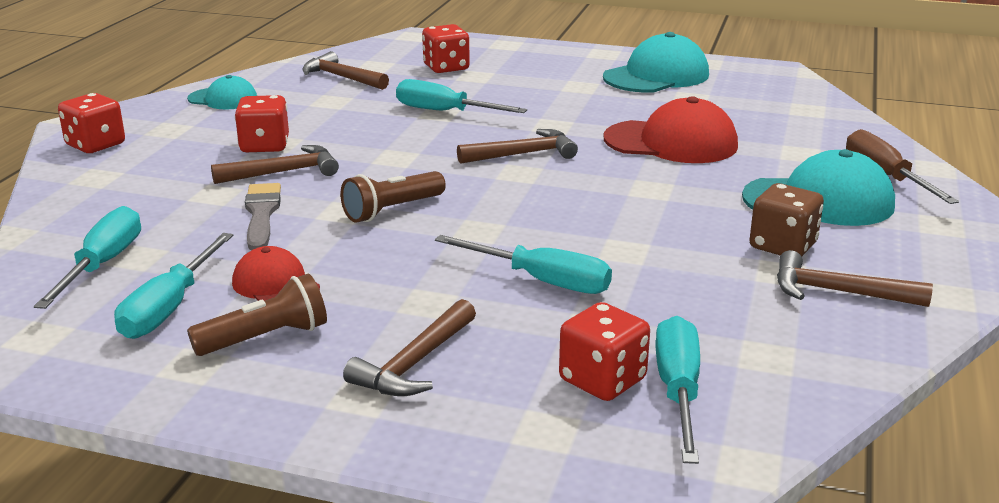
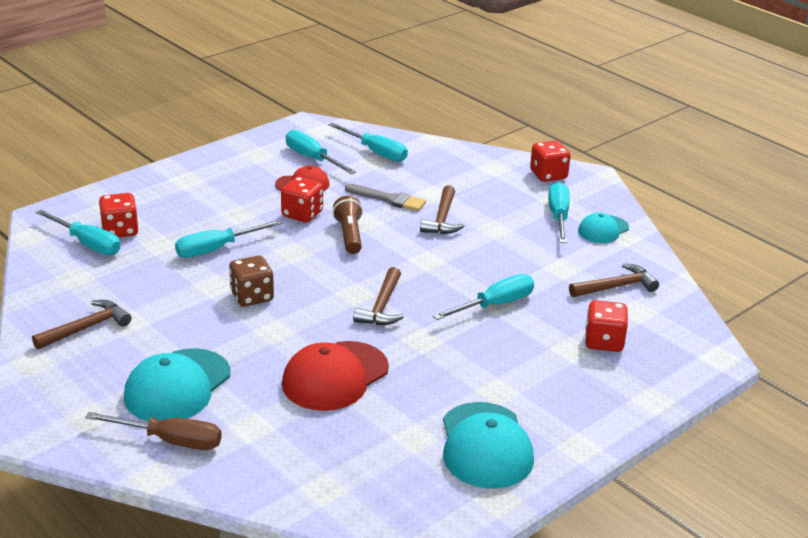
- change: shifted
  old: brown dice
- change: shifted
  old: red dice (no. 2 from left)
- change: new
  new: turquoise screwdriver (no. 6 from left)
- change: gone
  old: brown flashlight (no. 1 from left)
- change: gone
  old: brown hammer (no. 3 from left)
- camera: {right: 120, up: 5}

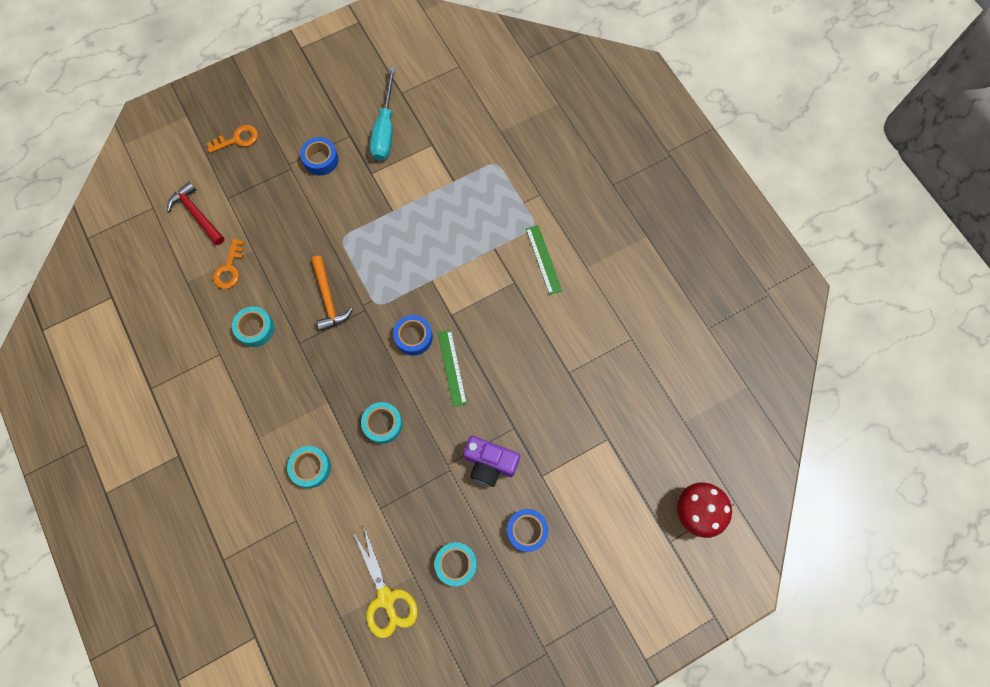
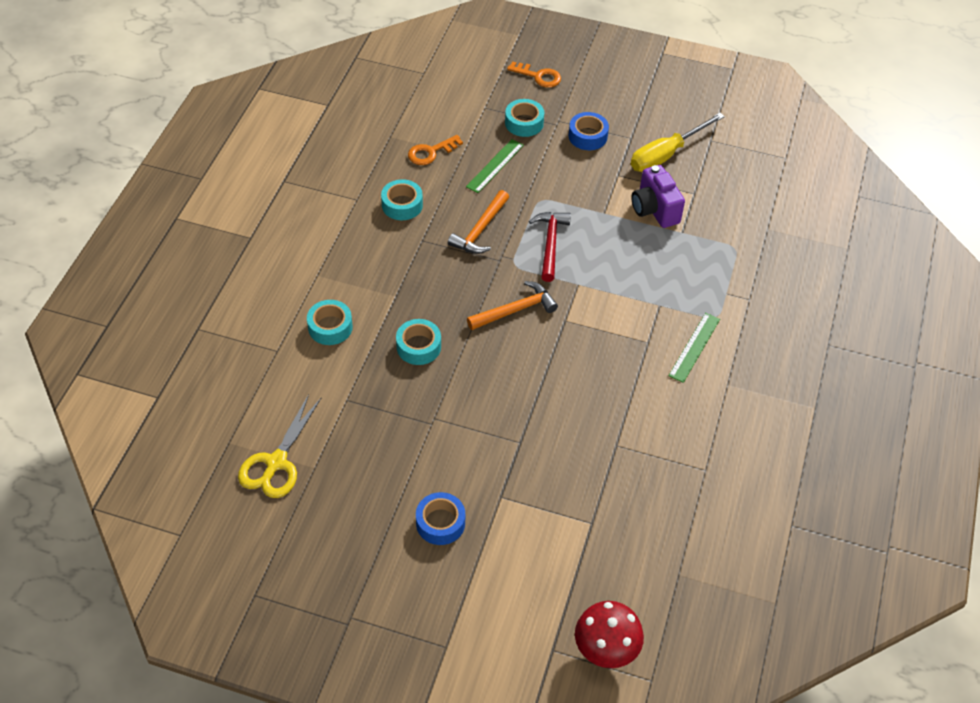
- change: shifted
  old: green ruler (no. 1 from left)
- change: swapped
  old: blue tape (no. 2 from left)
  new: orange hammer (no. 2 from left)
- change: shifted
  old: turquoise tape (no. 4 from left)
- change: shifted
  old: red hammer
- change: repainted
  old: turquoise screwdriver
  new: yellow screwdriver
- change: shifted
  old: purple camera
- camera: {right: 45, up: -20}

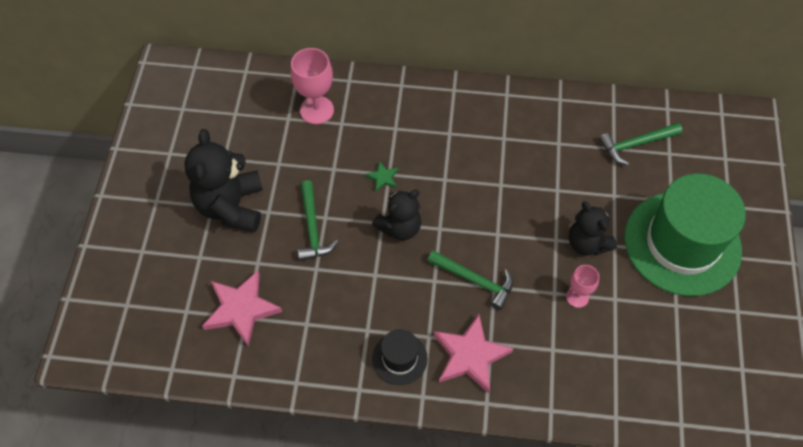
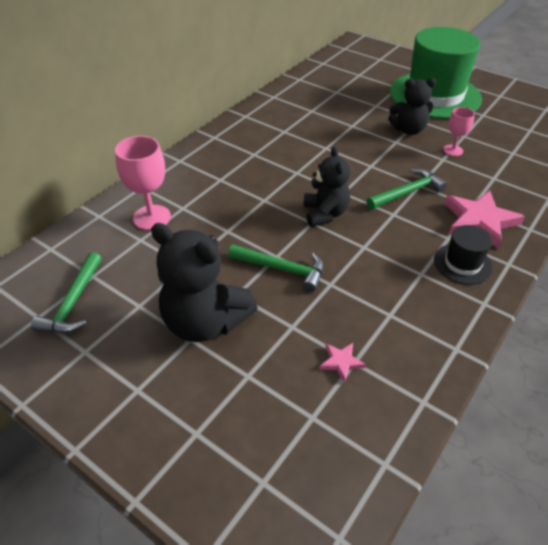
- change: shifted
  old: green hammer (no. 3 from left in the first image)
  new: green hammer (no. 1 from left)
- change: scaled
  old: pink star (no. 1 from left)
  factor: 0.47
- change: gone
  old: green star
- camera: {right: -60, up: -15}

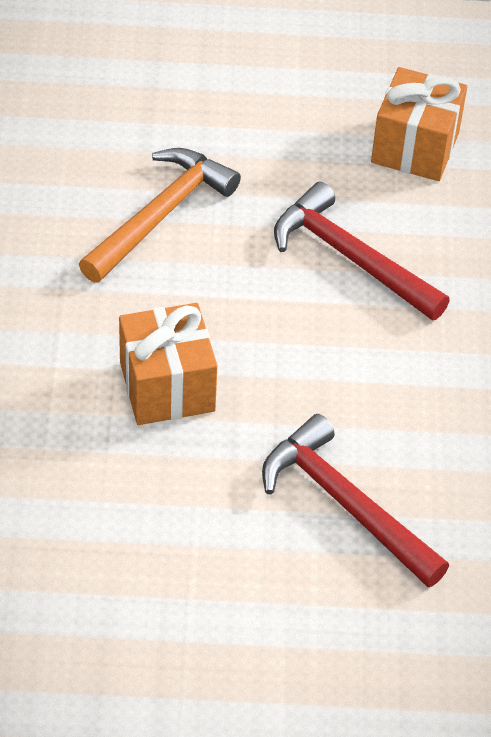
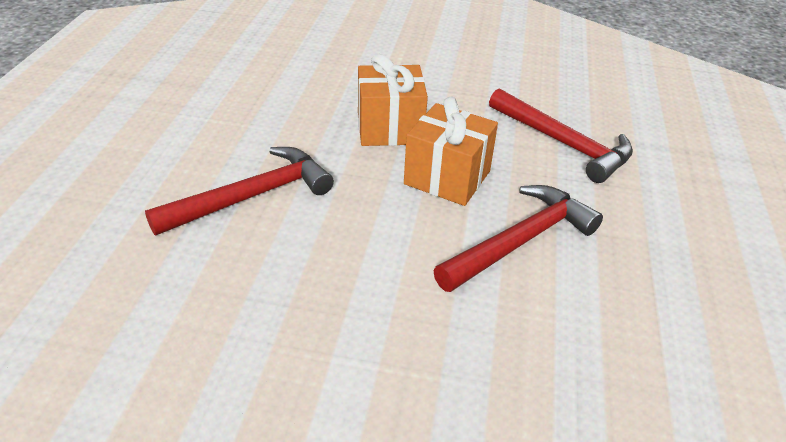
- change: shifted
  old: orange gift (no. 2 from left)
- change: repainted
  old: orange hammer
  new: red hammer (no. 3 from left)
- camera: {right: 100, up: -10}

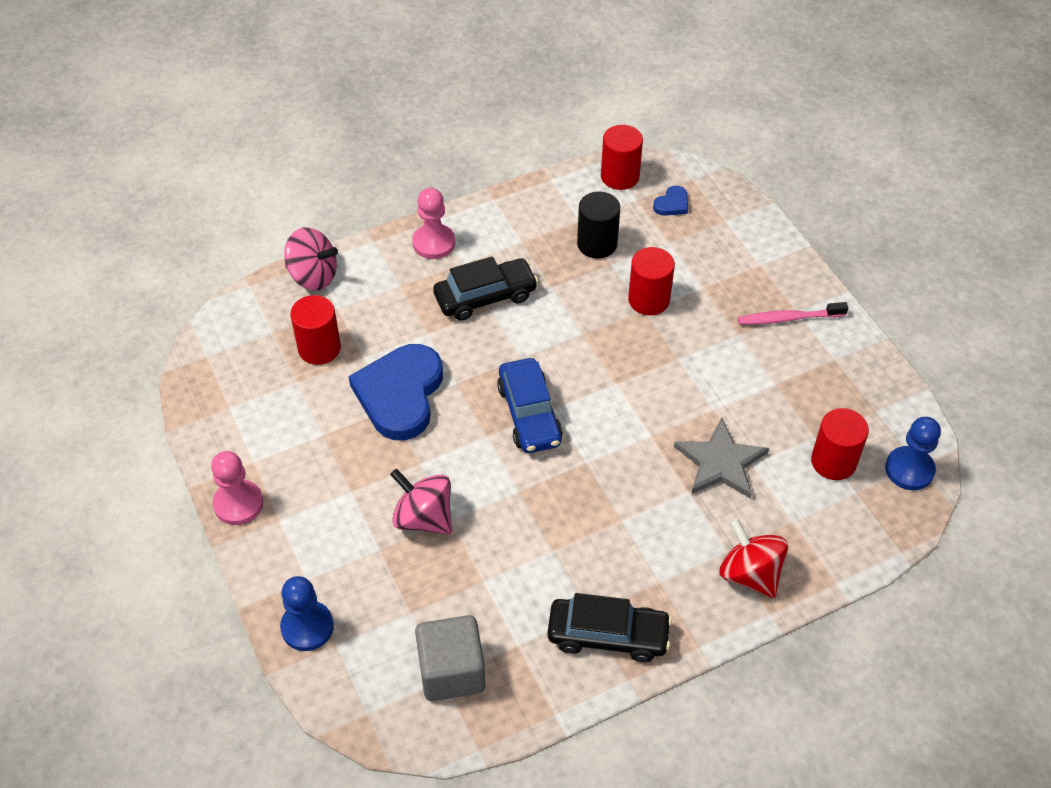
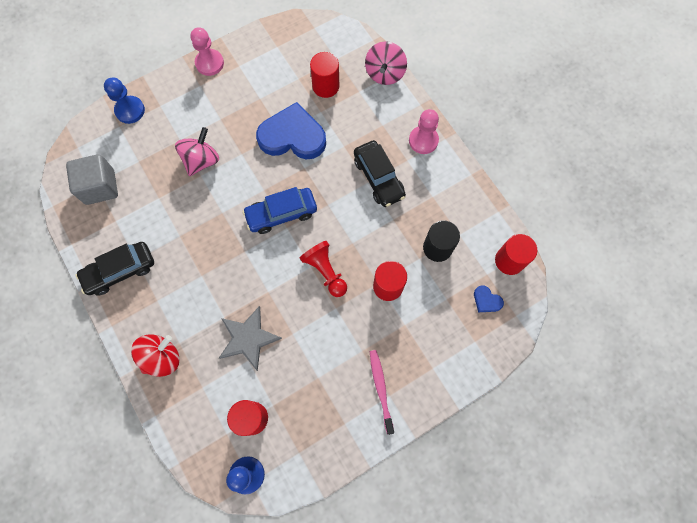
- change: rotated
  old: black car (no. 2 from left in the first image)
  degrees: 60
- change: new
  new: red pawn
- camera: {right: 85, up: 20}

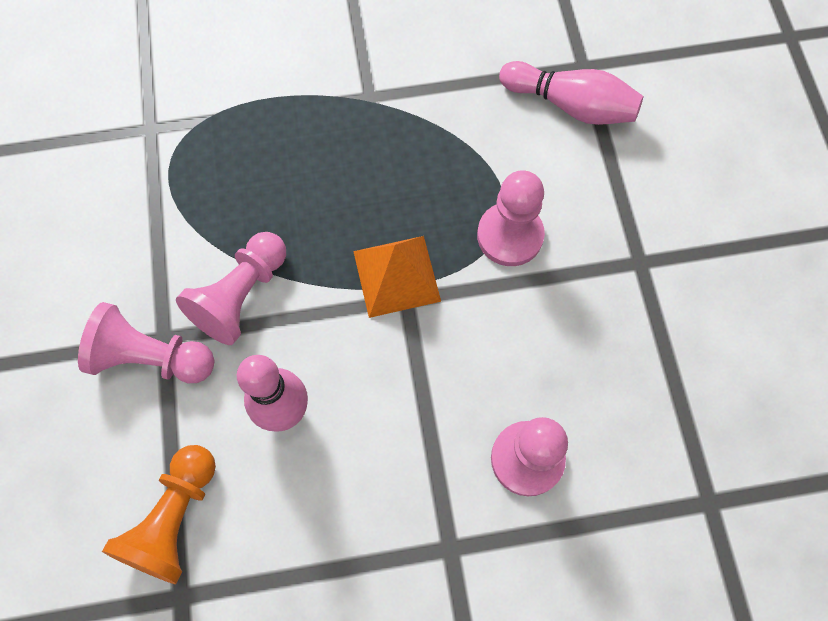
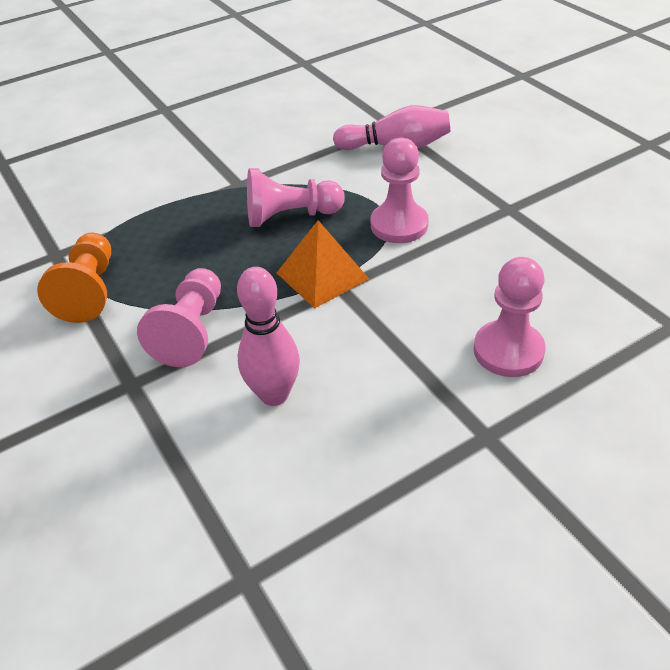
- change: shifted
  old: orange pawn
- change: shifted
  old: pink pawn (no. 1 from left in the first image)
  new: pink pawn (no. 2 from left)
- camera: {right: -20, up: -25}

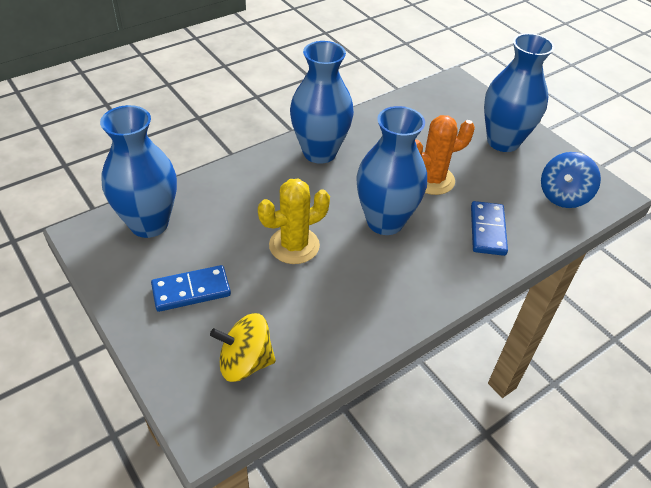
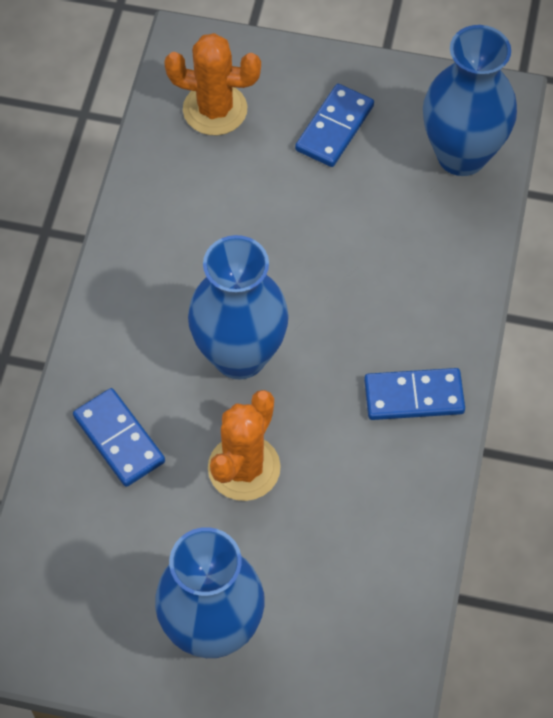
- change: swapped
  old: yellow spinning top
  new: orange cactus (no. 1 from left)
- change: swapped
  old: blue vase (no. 2 from left)
  new: blue domino (no. 3 from left)
- change: gone
  old: yellow cactus
- change: gone
  old: blue spinning top
- camera: {right: 140, up: 15}

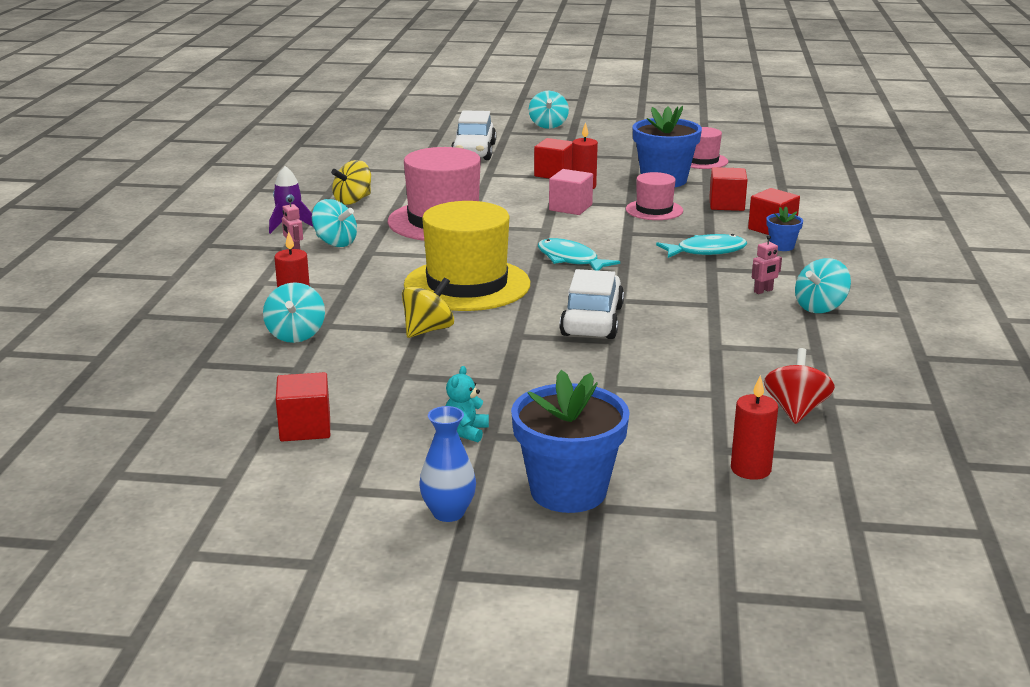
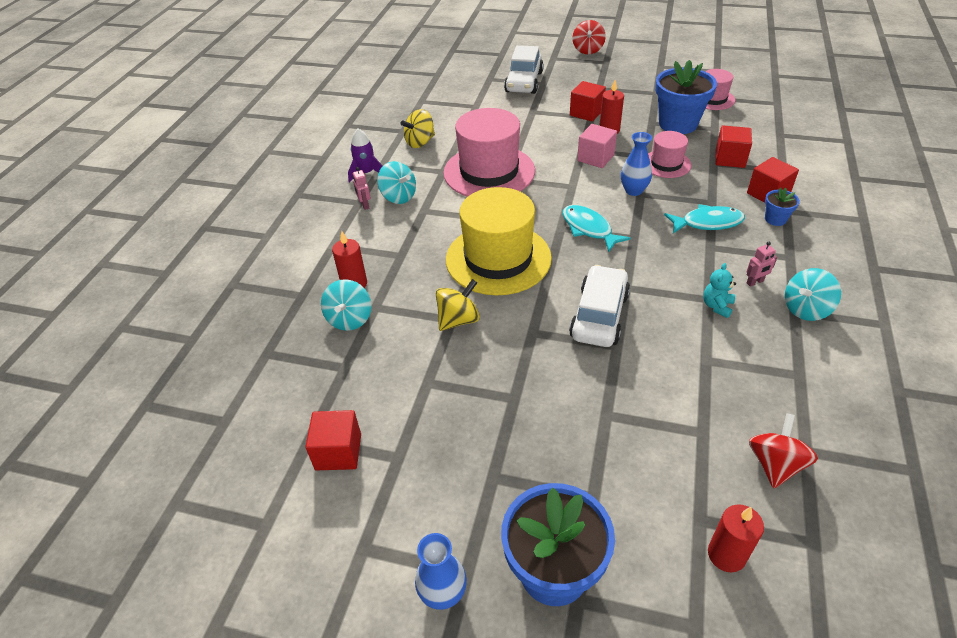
- change: repainted
  old: turquoise spinning top (no. 3 from left)
  new: red spinning top (no. 1 from left)
- change: new
  new: blue vase (no. 2 from left)
- change: shifted
  old: turquoise teddy bear
- camera: {right: 10, up: 20}

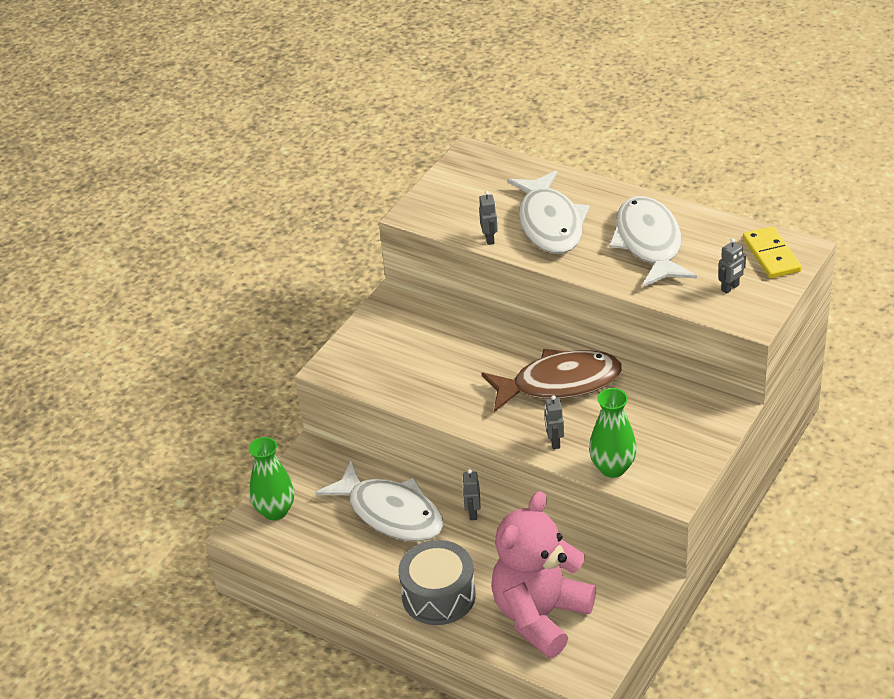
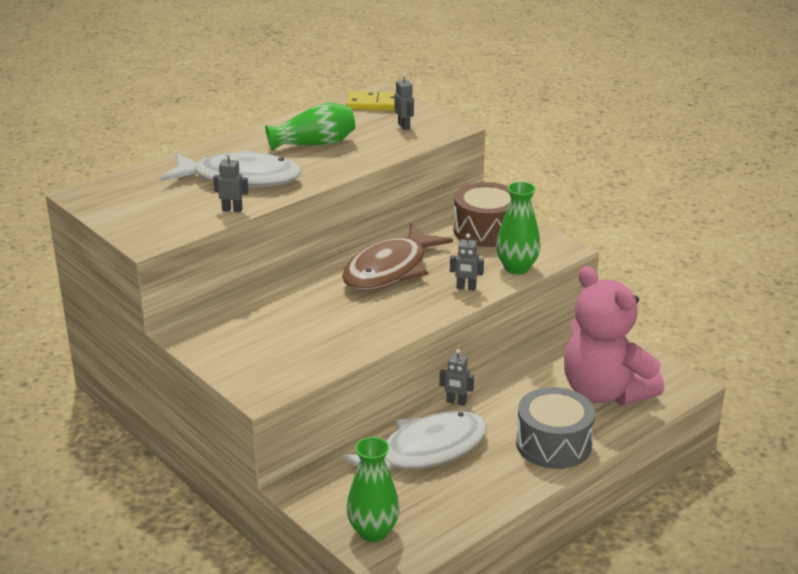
- change: swapped
  old: white fish (no. 3 from left)
  new: green vase (no. 1 from left)
- change: rotated
  old: brown fish
  degrees: -150
- change: new
  new: brown drum
- camera: {right: -75, up: -10}

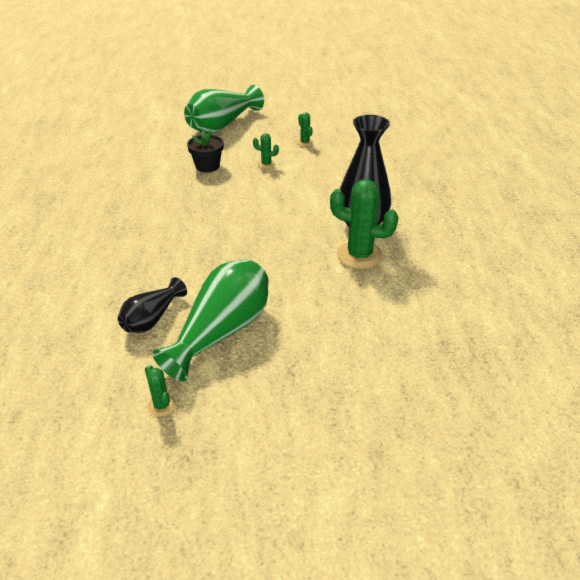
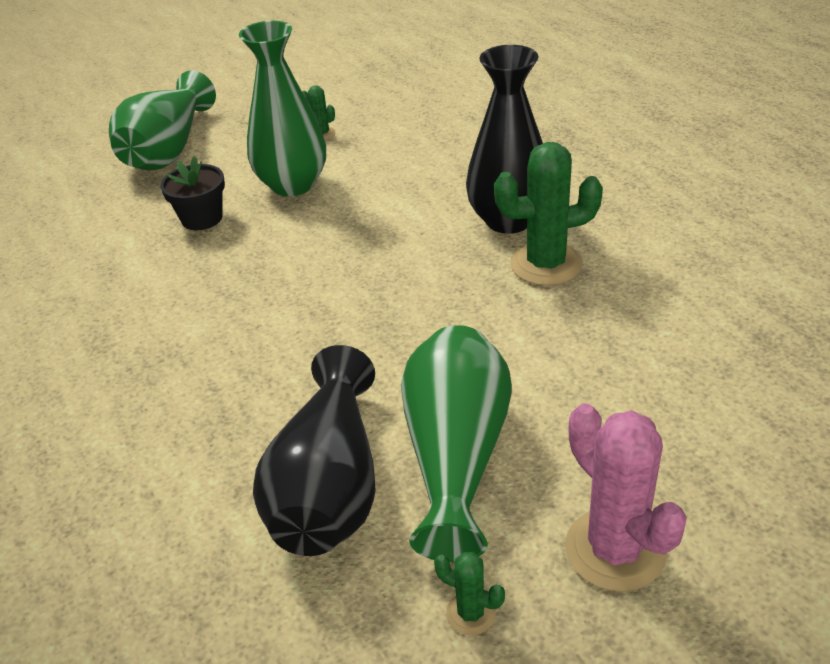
- change: swapped
  old: green cactus (no. 2 from left)
  new: green vase (no. 2 from left)
- change: scaled
  old: black vase (no. 1 from left)
  factor: 1.73
- change: new
  new: pink cactus
- camera: {right: -25, up: 0}

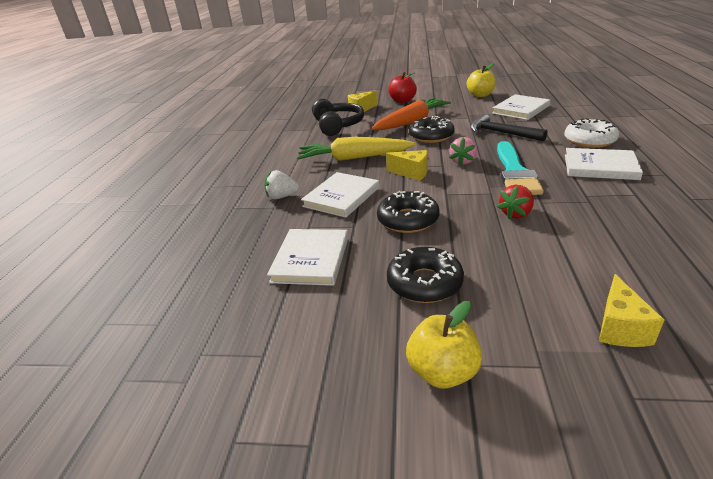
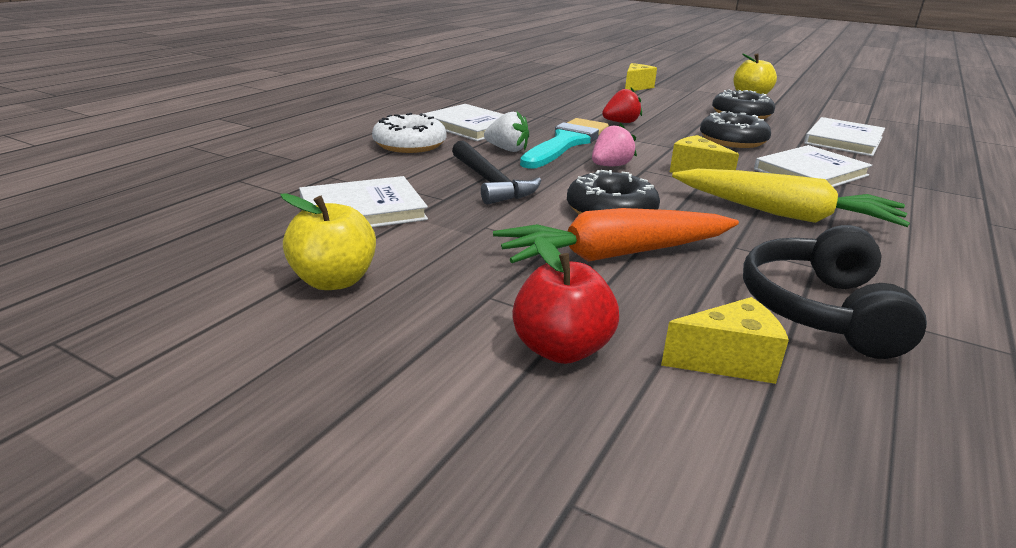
- change: shifted
  old: white strawberry
- camera: {right: -160, up: -5}

